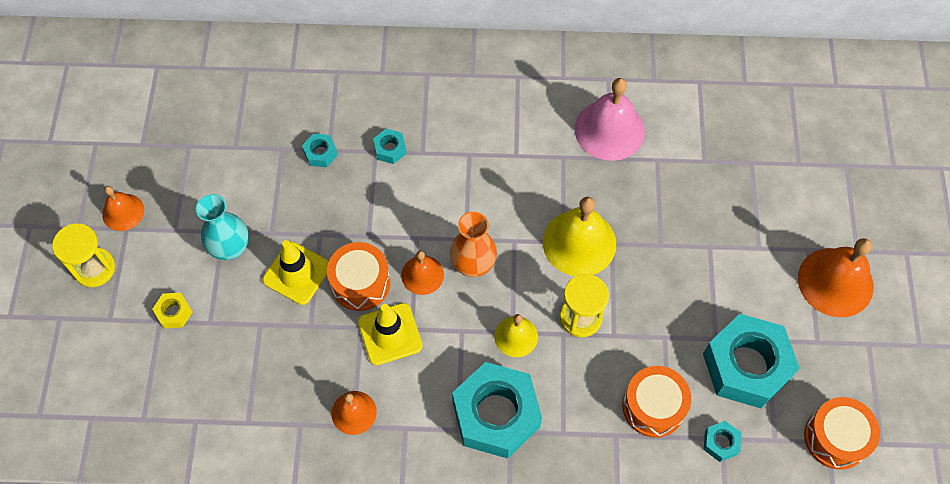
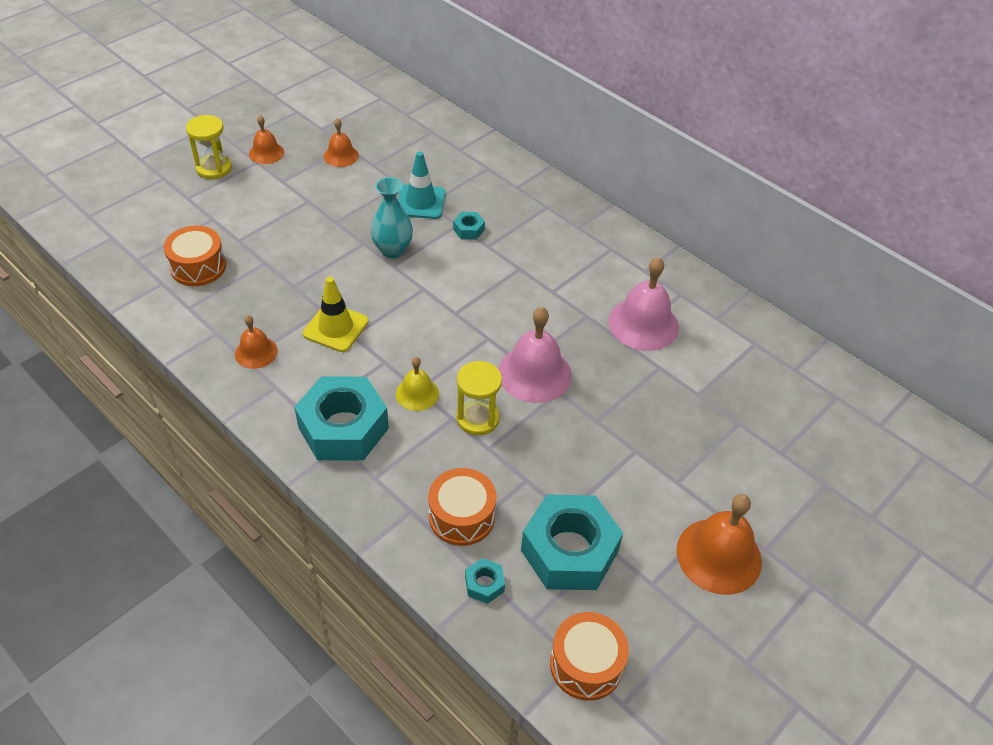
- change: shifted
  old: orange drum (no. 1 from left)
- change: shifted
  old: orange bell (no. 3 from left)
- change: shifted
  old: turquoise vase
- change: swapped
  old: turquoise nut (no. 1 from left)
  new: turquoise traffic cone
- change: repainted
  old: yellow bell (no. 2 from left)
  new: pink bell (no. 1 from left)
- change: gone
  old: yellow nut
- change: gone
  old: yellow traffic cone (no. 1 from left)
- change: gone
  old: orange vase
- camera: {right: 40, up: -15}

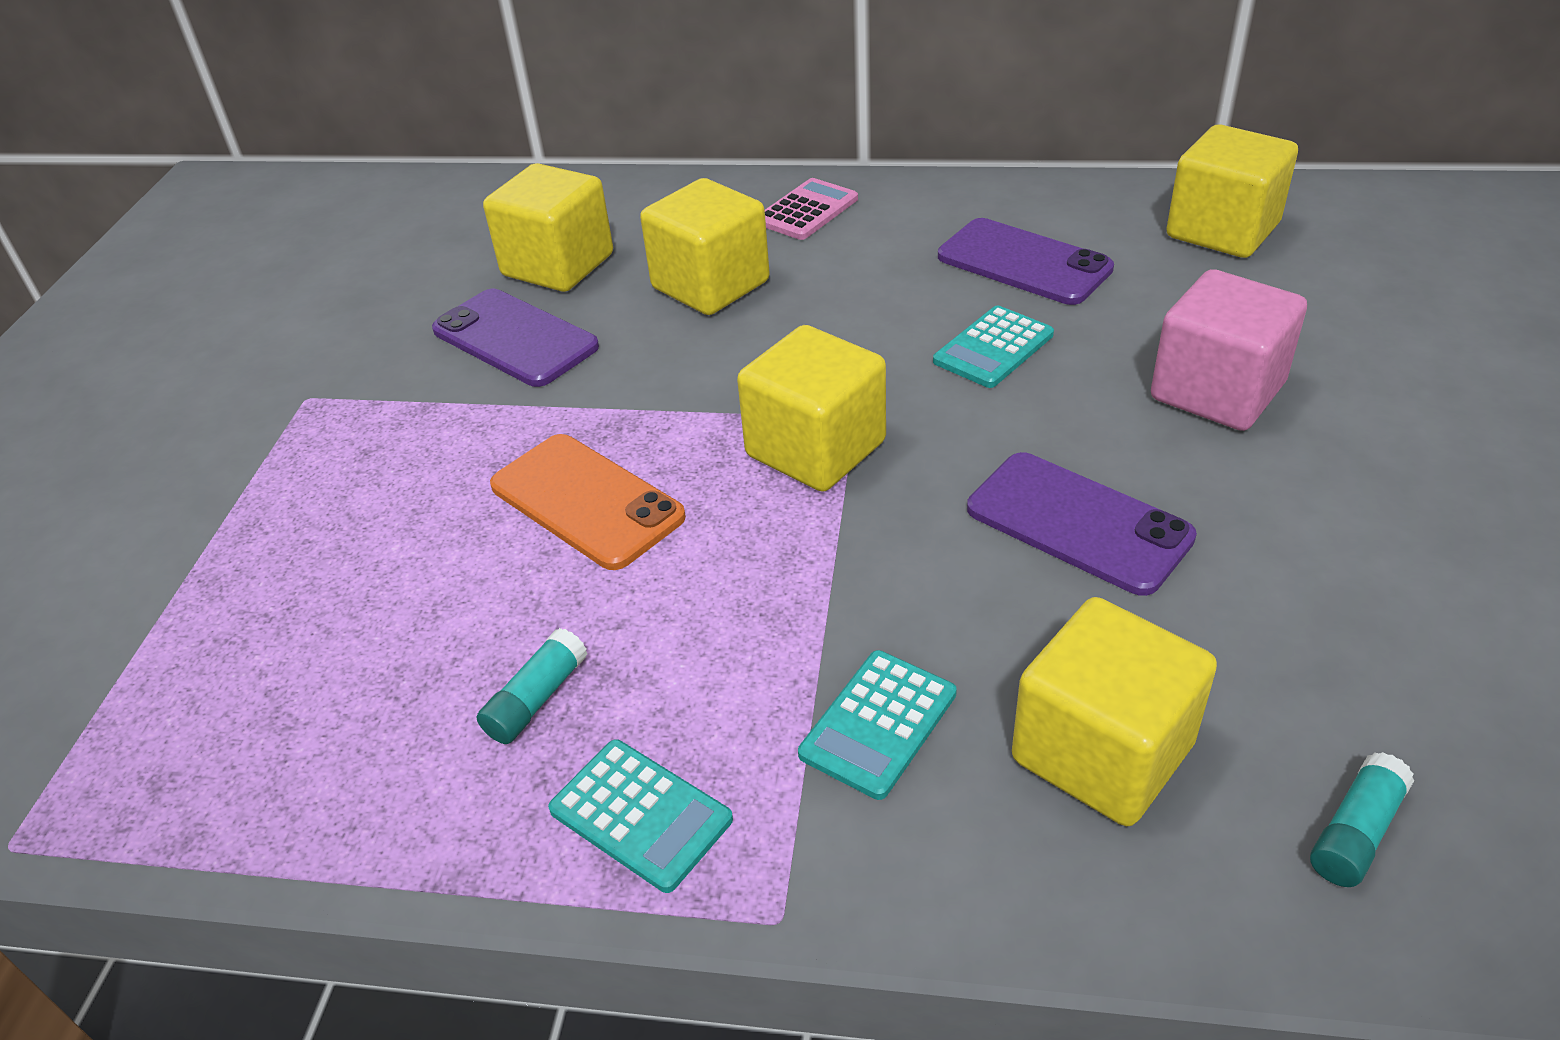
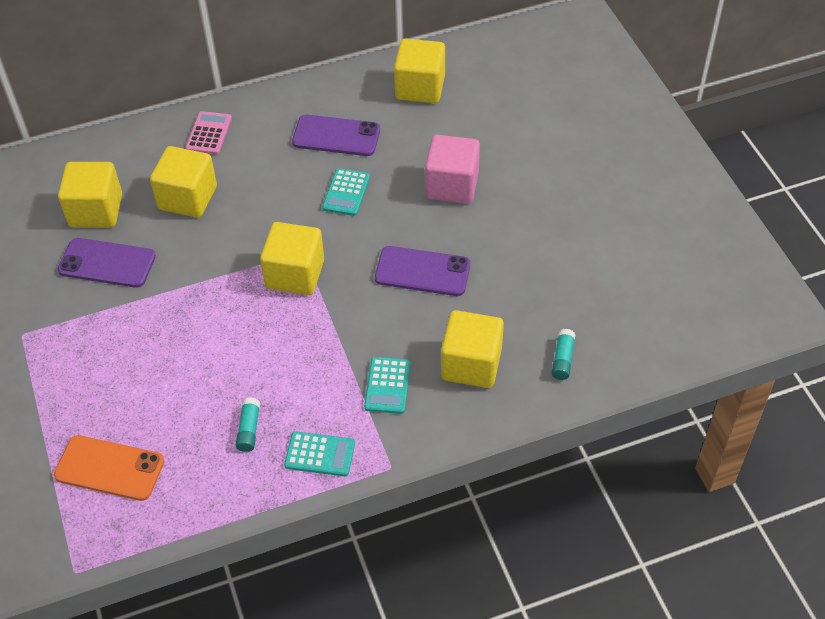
- change: shifted
  old: orange phone
- camera: {right: -30, up: 10}

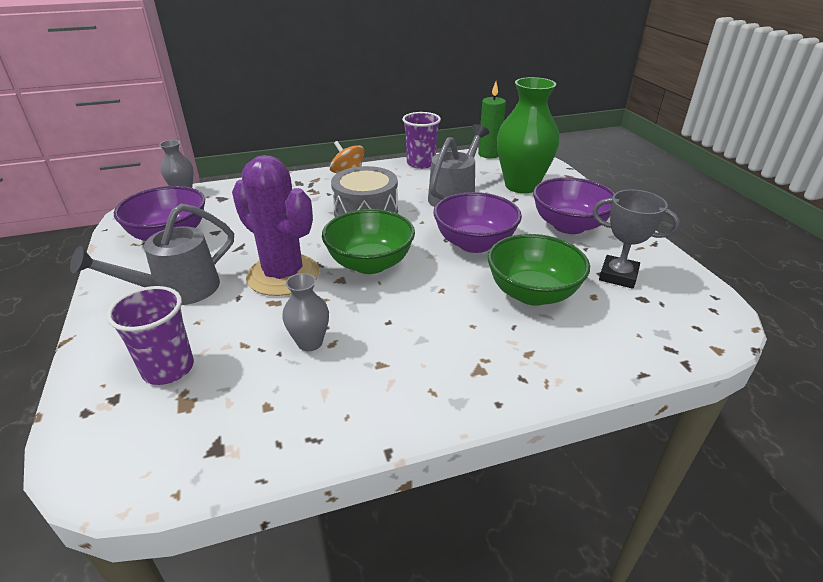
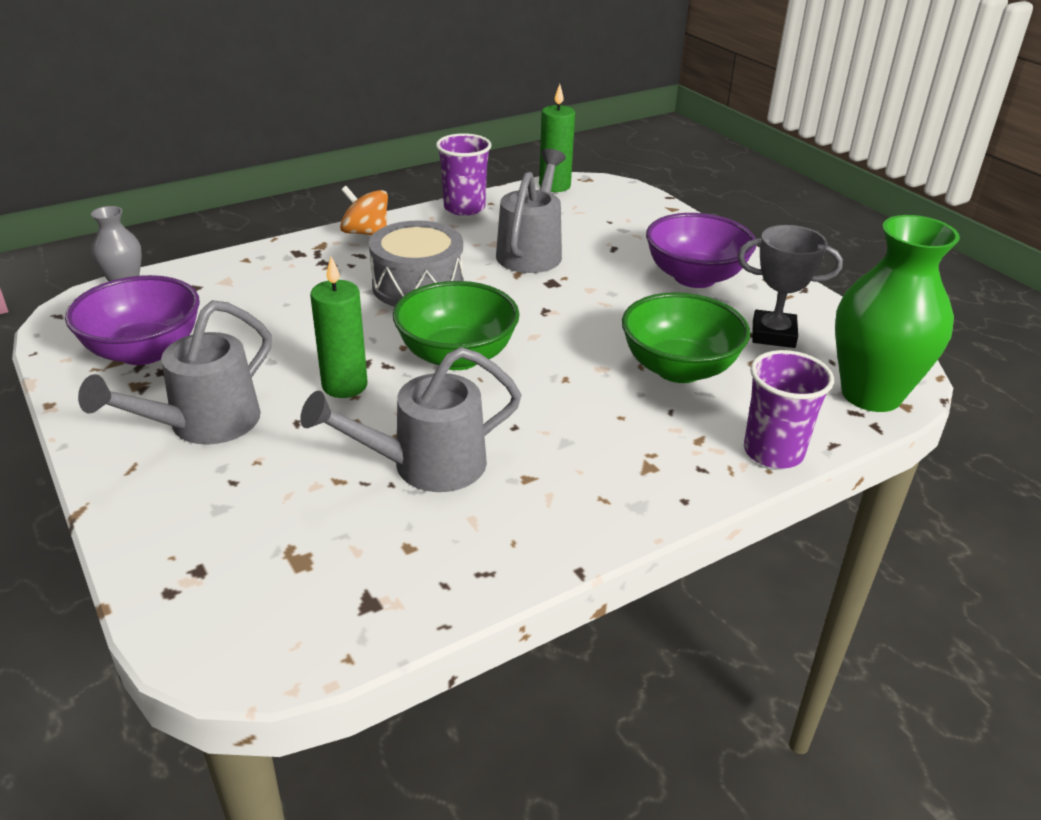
- change: swapped
  old: grey vase (no. 2 from left)
  new: grey watering can (no. 2 from left)
- change: swapped
  old: purple cactus
  new: green candle (no. 1 from left)
- change: shifted
  old: purple cup (no. 1 from left in the first image)
  new: purple cup (no. 2 from left)
- change: shifted
  old: green vase
- change: gone
  old: purple bowl (no. 2 from left)
- camera: {right: -15, up: 0}

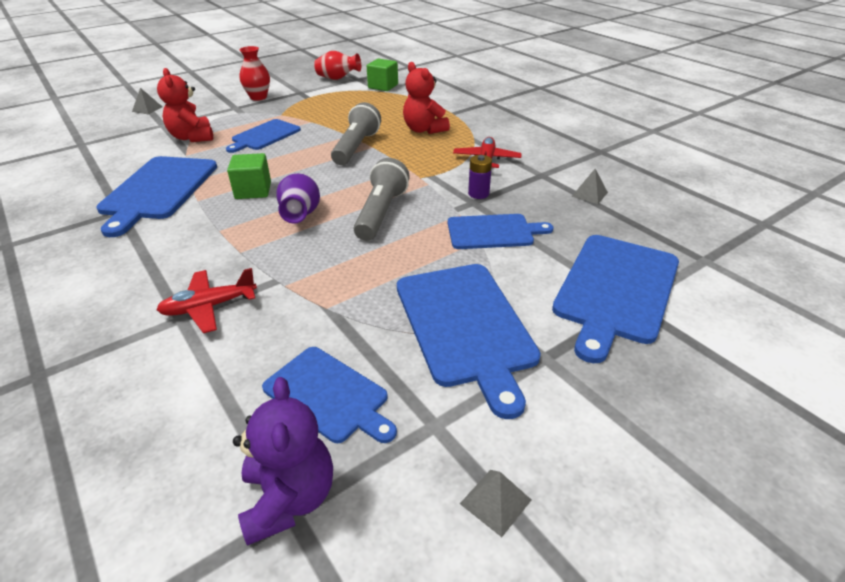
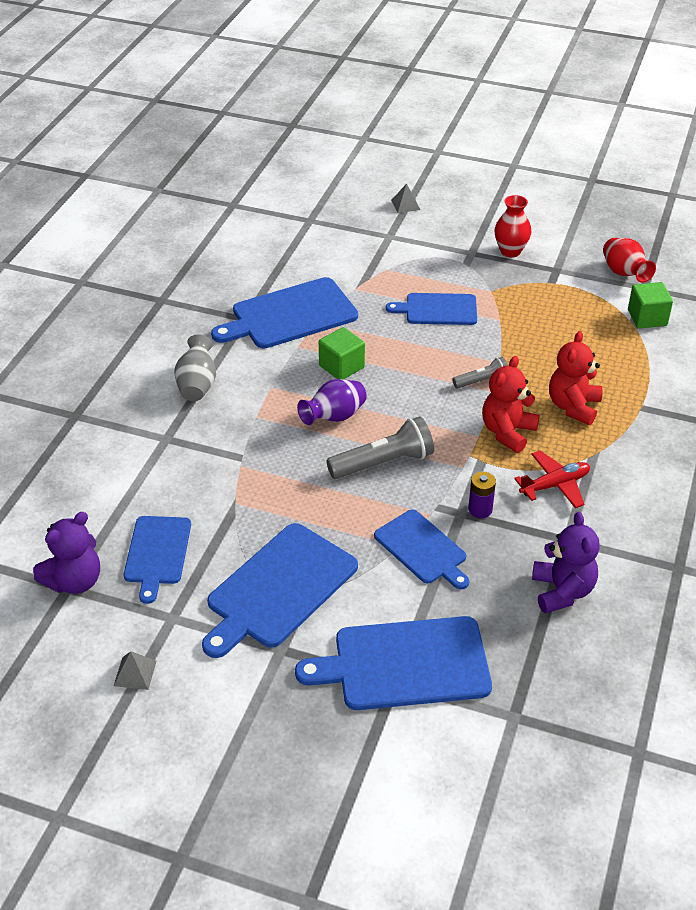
- change: new
  new: grey vase
- change: scaled
  old: grey flashlight (no. 1 from left in the first image)
  factor: 0.57
- change: shifted
  old: red teddy bear (no. 1 from left)
- change: swapped
  old: grey pyramid (no. 3 from left)
  new: purple teddy bear (no. 2 from left)
- change: gone
  old: red plane (no. 1 from left)
- camera: {right: 55, up: 5}

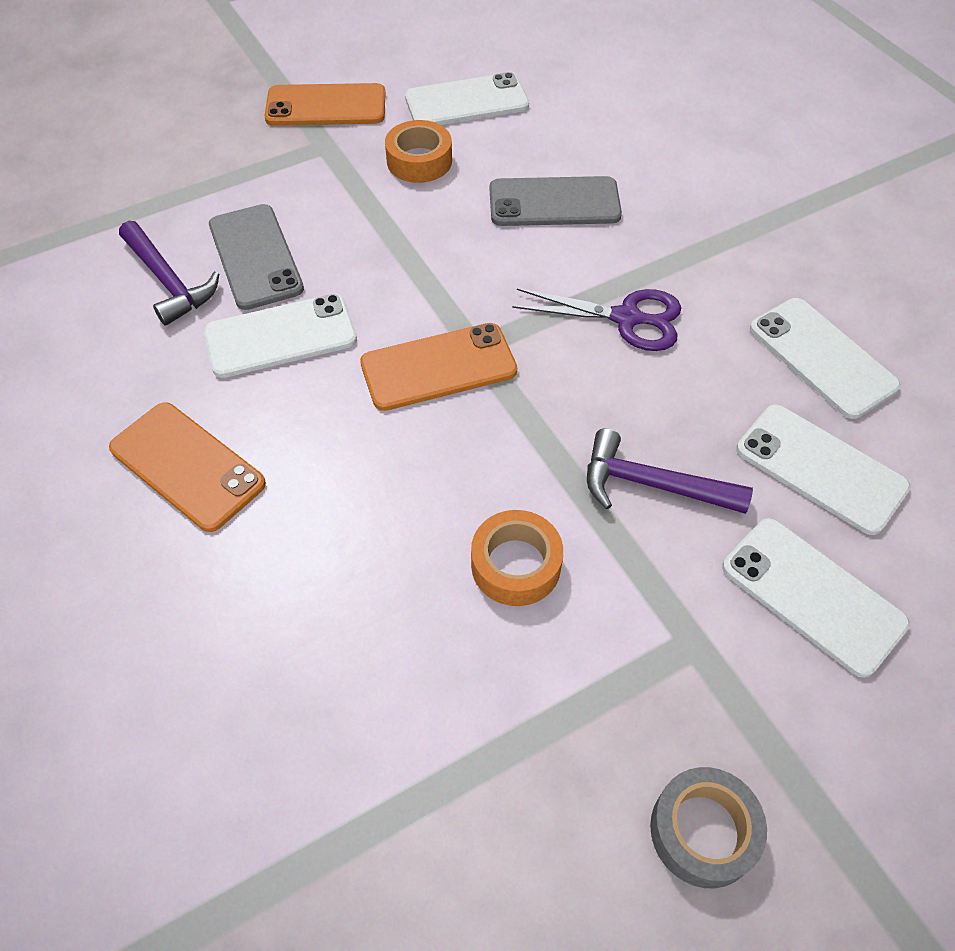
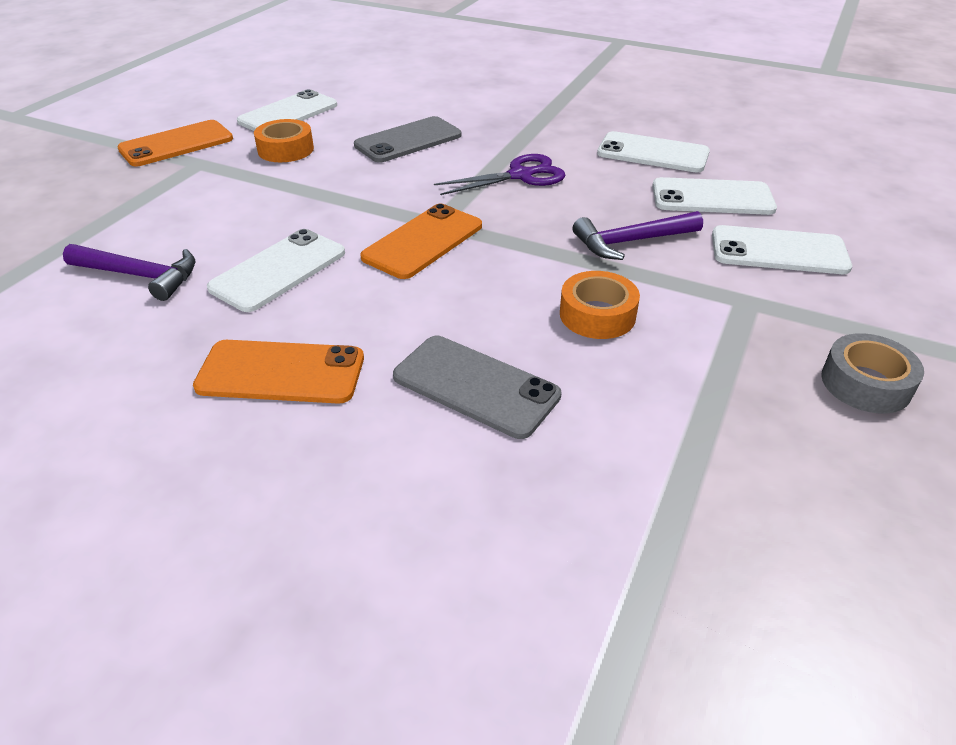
- change: shifted
  old: grey phone (no. 1 from left in the first image)
  new: grey phone (no. 2 from left)
- camera: {right: -35, up: -15}

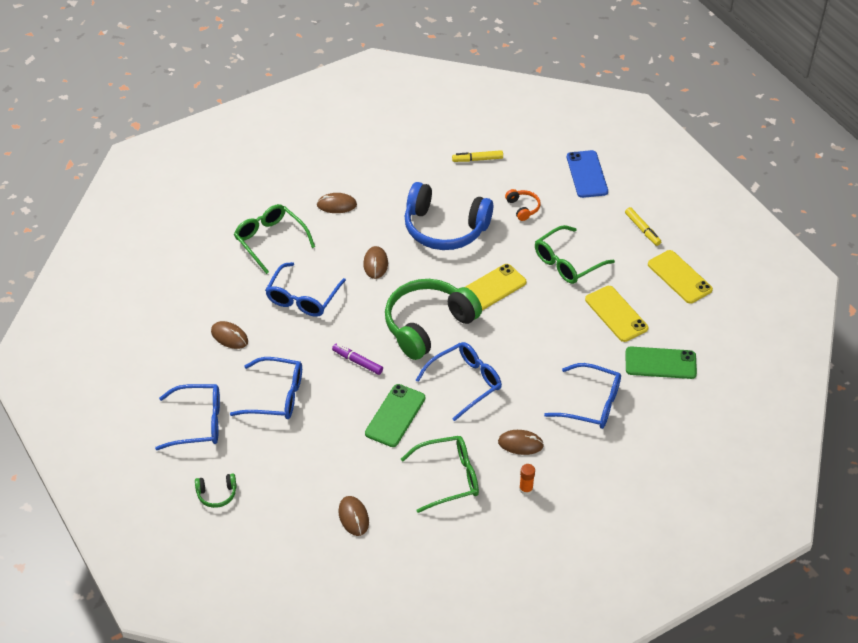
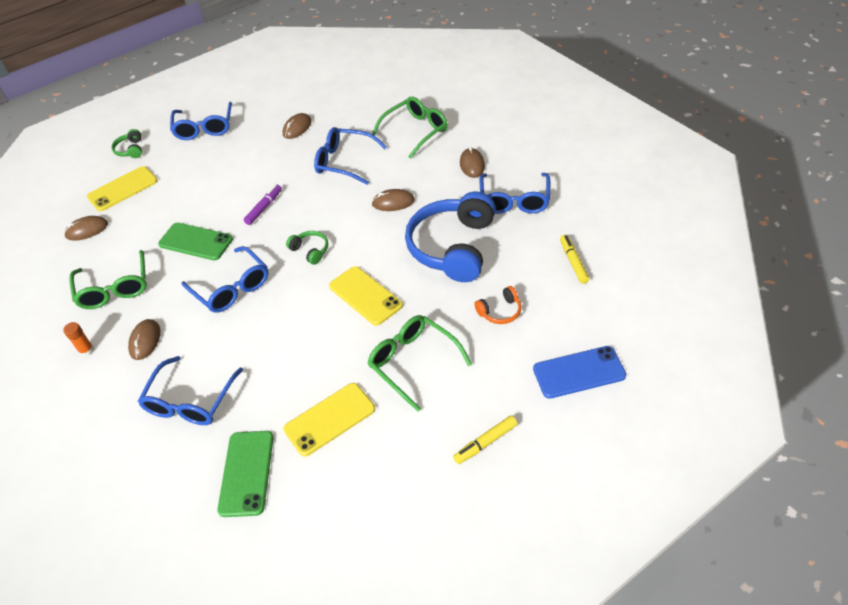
- change: shifted
  old: yellow phone (no. 3 from left in the first image)
  new: yellow phone (no. 1 from left)
- change: scaled
  old: green headphones (no. 2 from left)
  factor: 0.42
- change: shifted
  old: blue glasses (no. 2 from left in the first image)
  new: blue glasses (no. 5 from left)
- camera: {right: 90, up: 0}

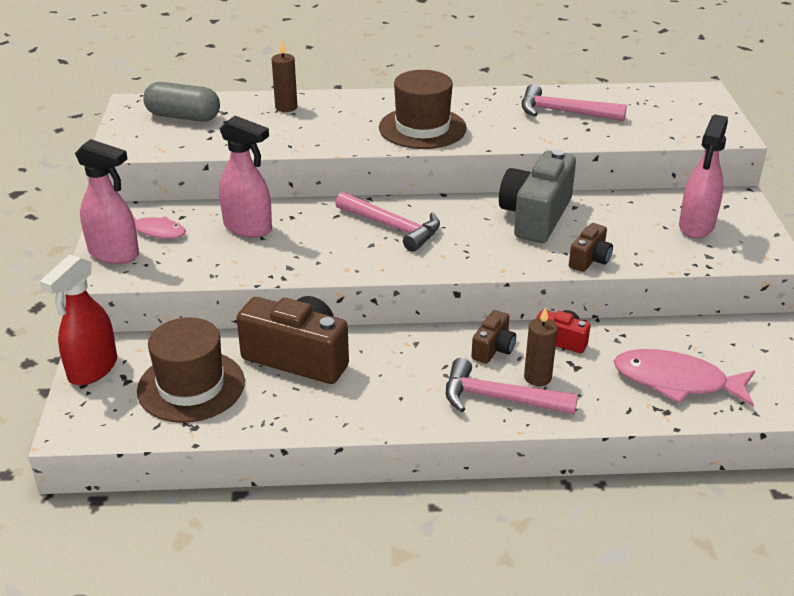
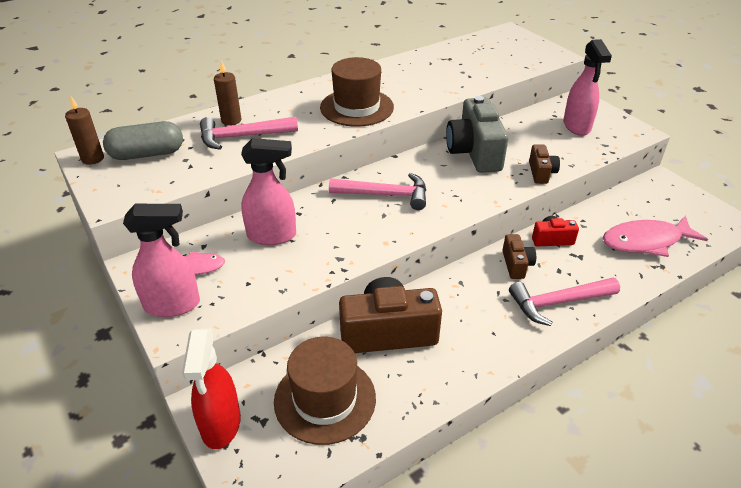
- change: shifted
  old: brown candle (no. 2 from left in the first image)
  new: brown candle (no. 1 from left)
- change: shifted
  old: pink hammer (no. 3 from left in the first image)
  new: pink hammer (no. 1 from left)
- camera: {right: -30, up: 5}

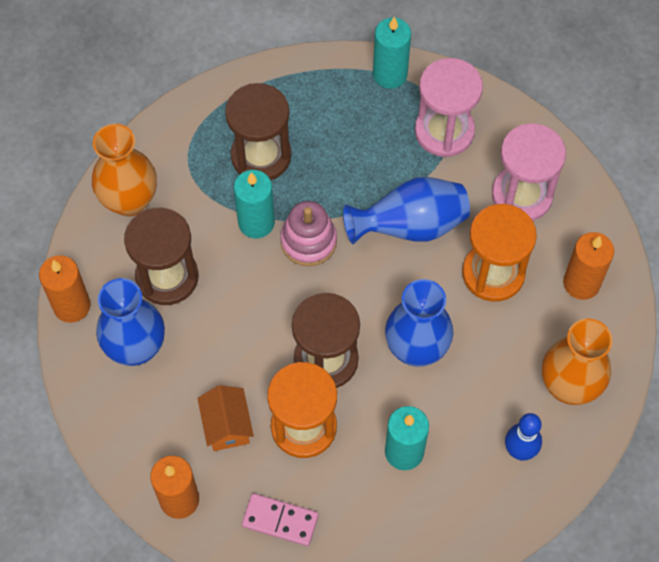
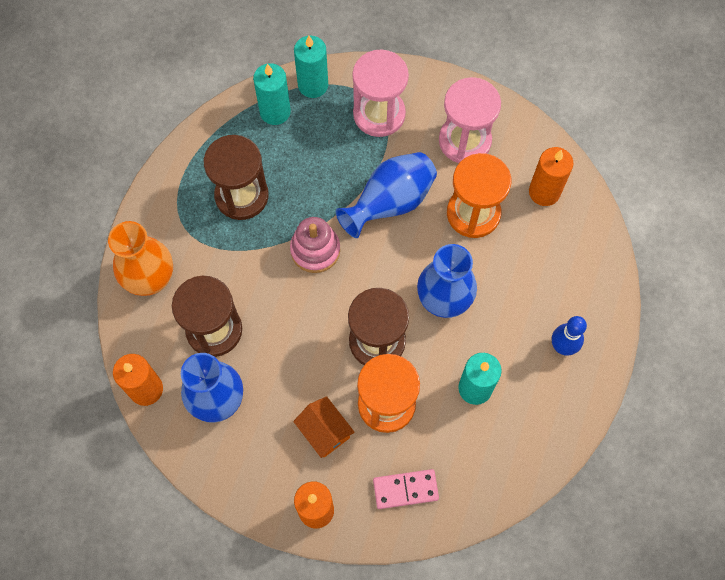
- change: shifted
  old: turquoise candle (no. 1 from left)
- change: gone
  old: orange vase (no. 2 from left)
- camera: {right: -25, up: 5}

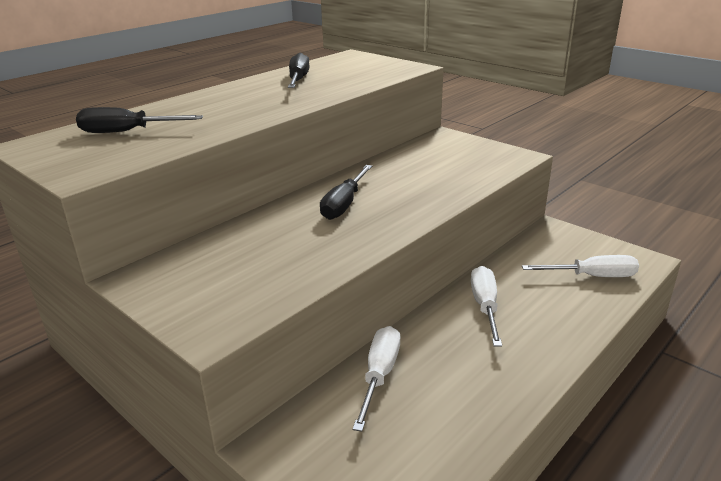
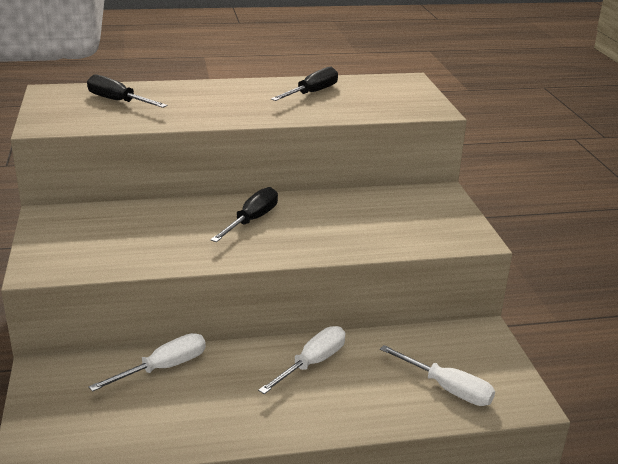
- change: rotated
  old: black screwdriver (no. 3 from left in the first image)
  degrees: 150
- camera: {right: 35, up: 0}

